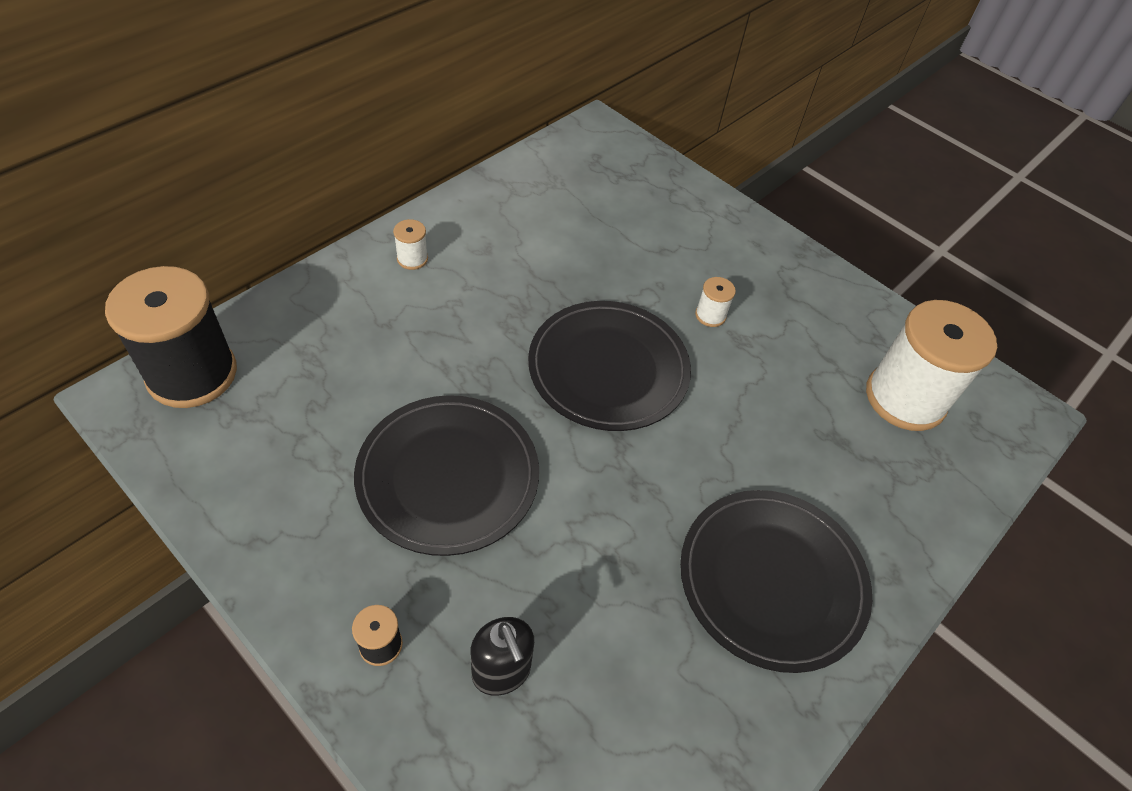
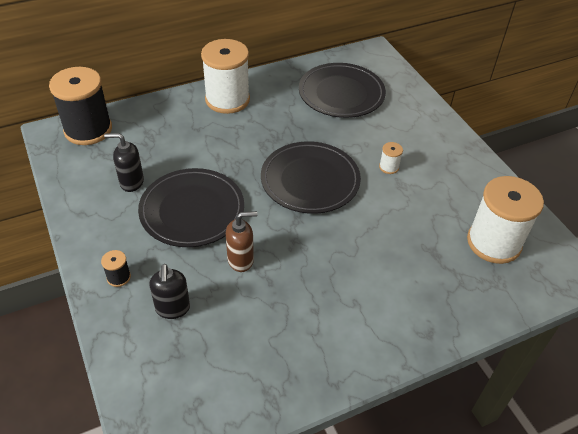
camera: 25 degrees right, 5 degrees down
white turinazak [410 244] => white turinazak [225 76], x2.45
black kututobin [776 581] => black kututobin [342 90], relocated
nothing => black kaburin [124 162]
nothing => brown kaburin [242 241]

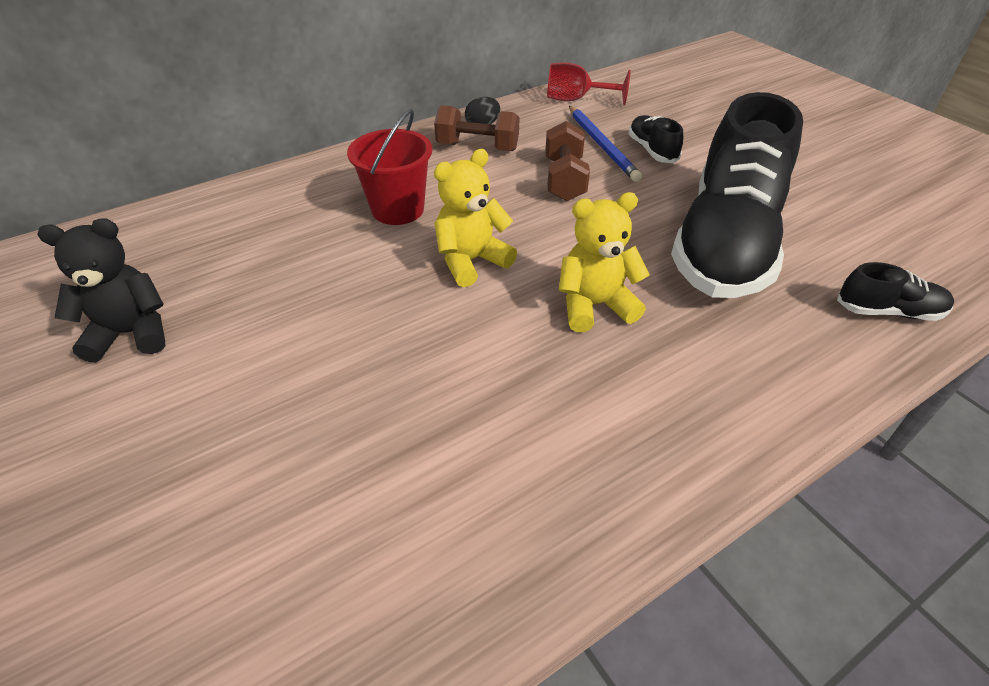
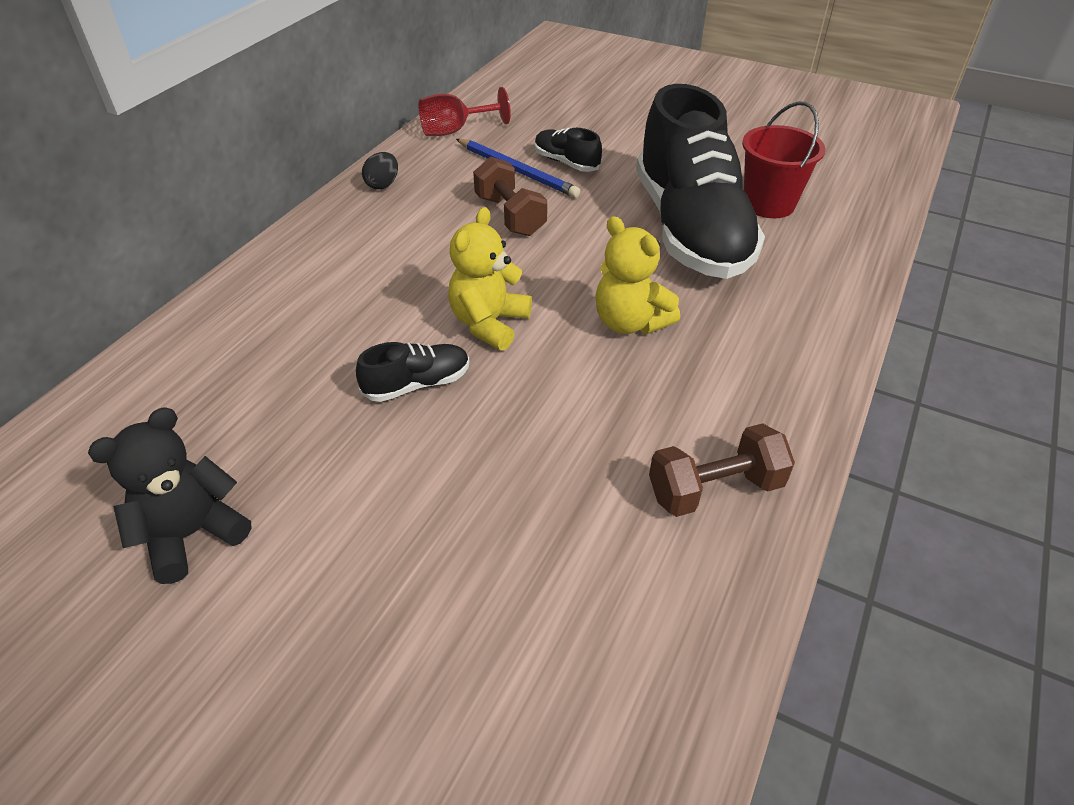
camera: 30 degrees left, 0 degrees up
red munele [389 167] => red munele [784 159], relocated
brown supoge [477 128] => brown supoge [722 470], relocated
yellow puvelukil [604 262] => yellow puvelukil [637 275], 90 degrees counterclockwise
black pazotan [895 291] => black pazotan [413 372], relocated

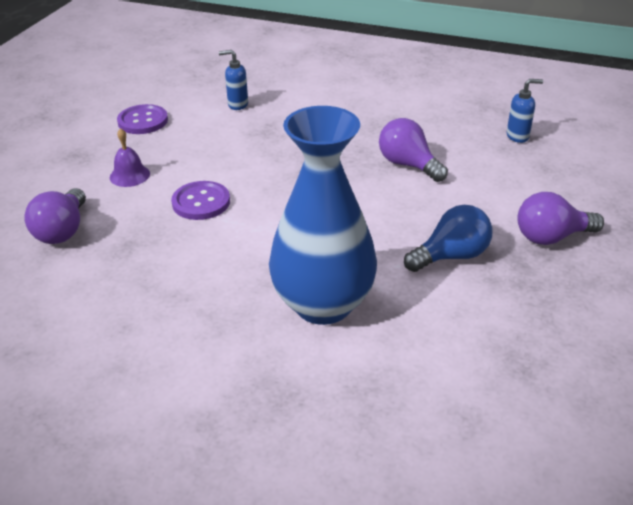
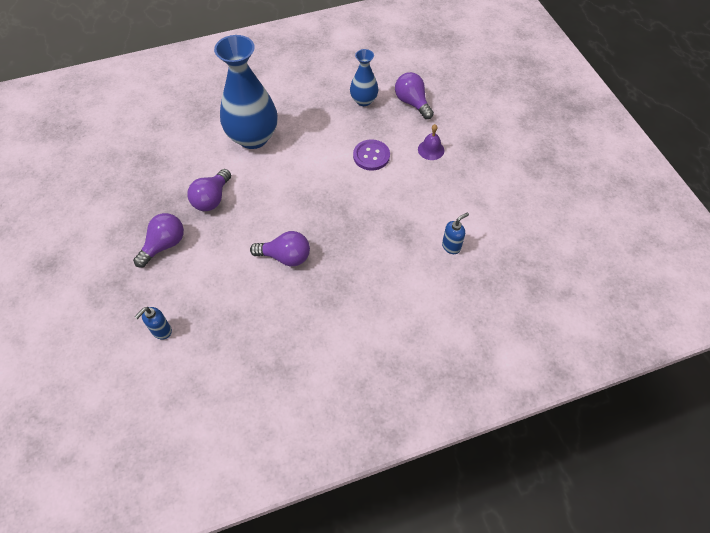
camera: 140 degrees right, 20 degrees up
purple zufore [142 119] => nothing
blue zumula [448 238] => purple zumula [209 190]
blue kaburin [525 111] => blue kaburin [153 323], relocated
nothing => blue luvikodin [364 77]

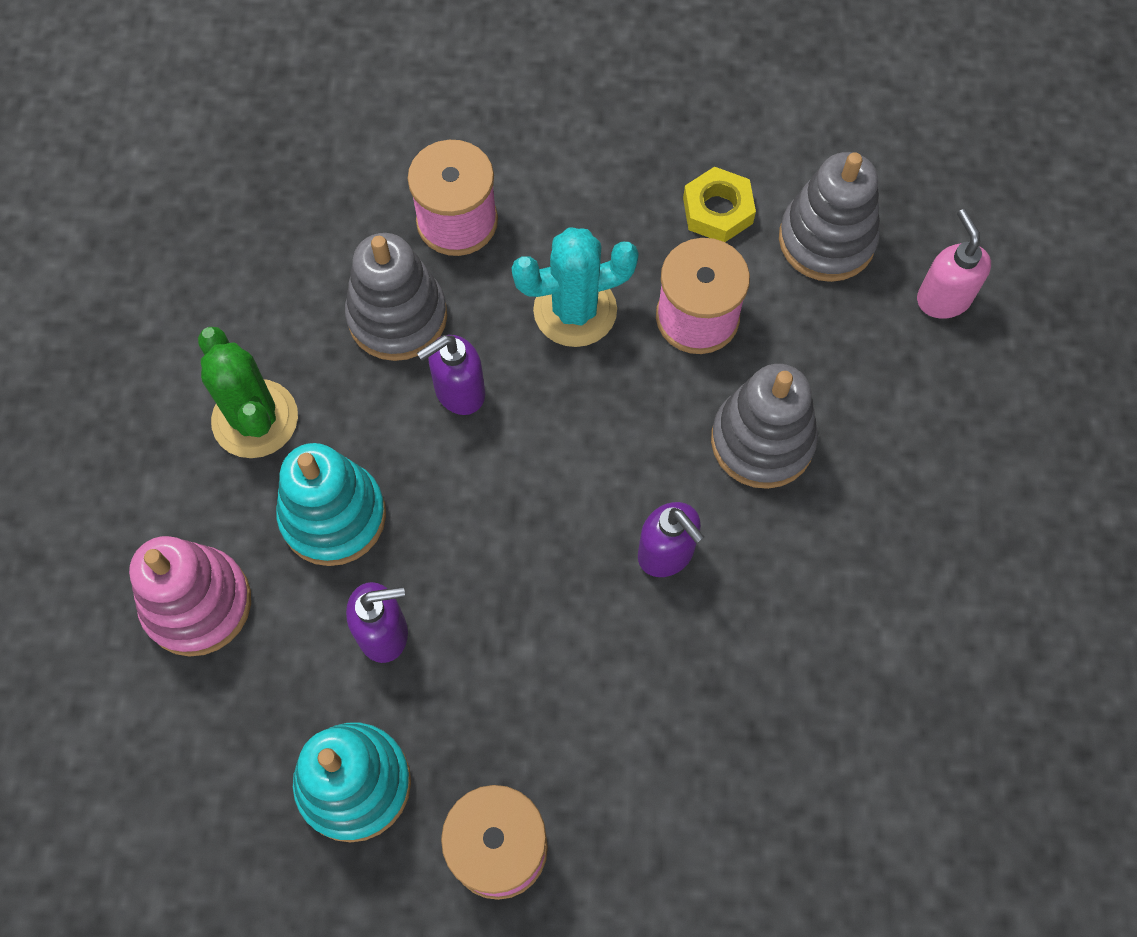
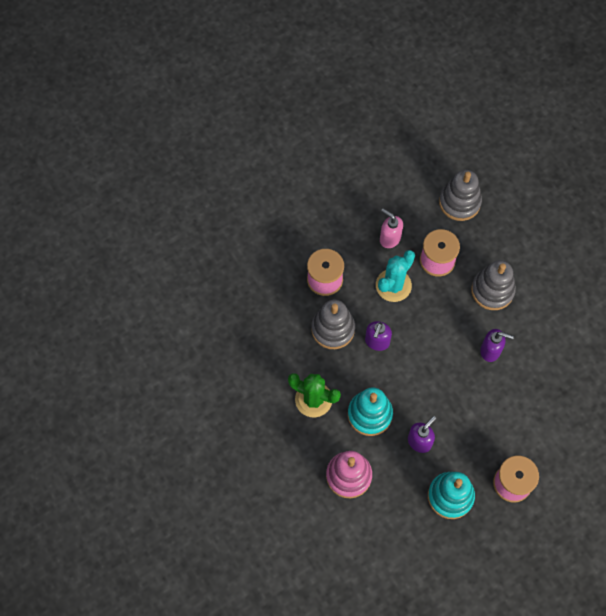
camera: 35 degrees left, 0 degrees up
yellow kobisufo [719 204] => nothing
pink kaburin [954 264] => pink kaburin [391 228], relocated

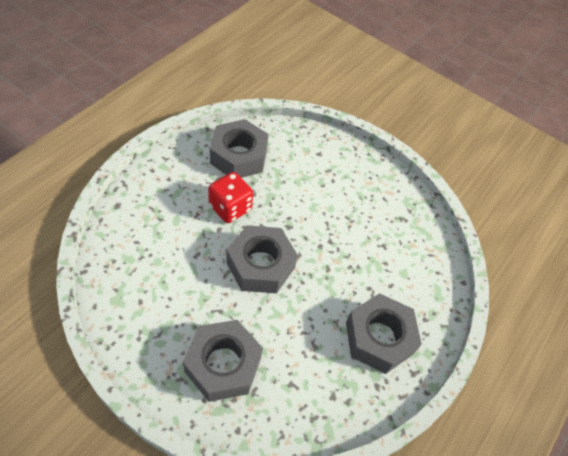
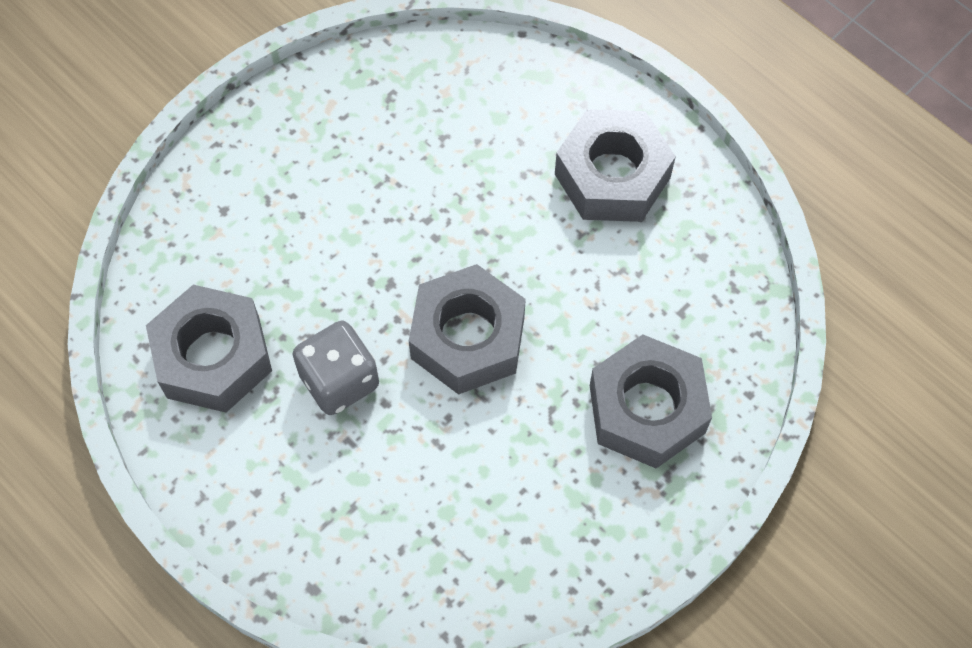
camera: 75 degrees left, 10 degrees up
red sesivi [230 197] => grey sesivi [335 368]

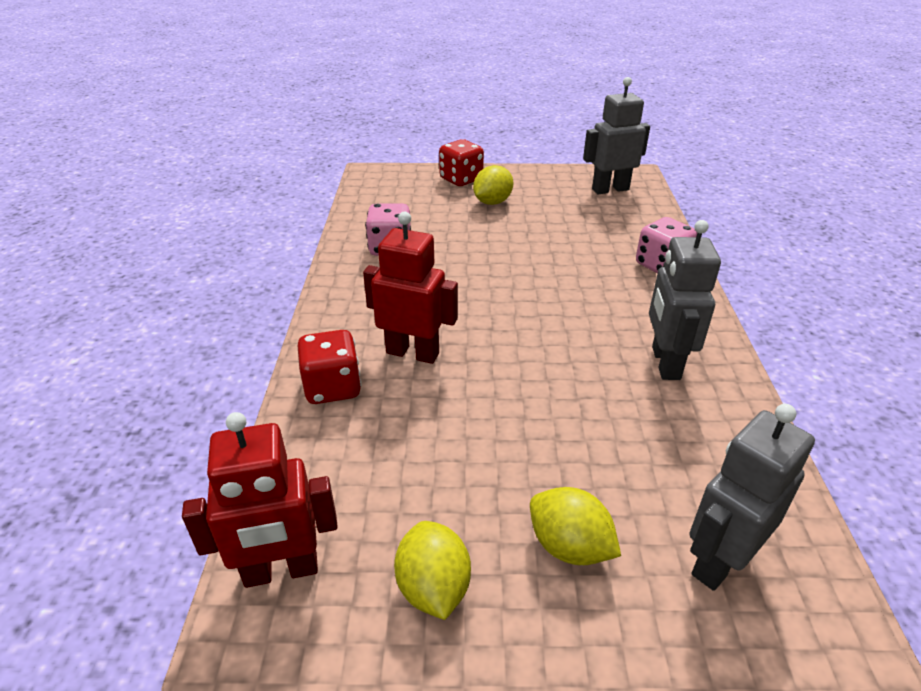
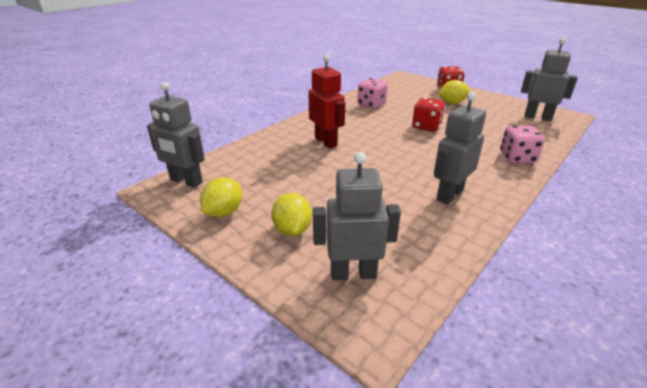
camera: 40 degrees right, 5 degrees down
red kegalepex [260 500] => grey kegalepex [176 135]
red sesivi [329 367] => red sesivi [428 114], relocated

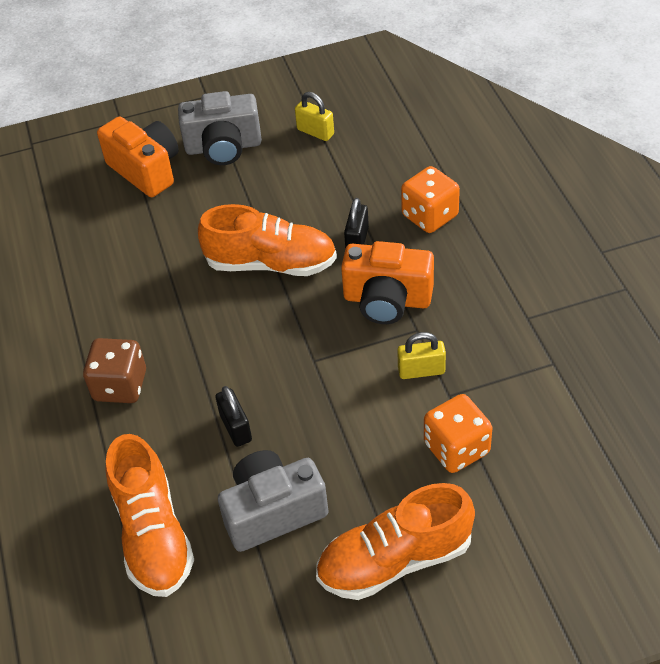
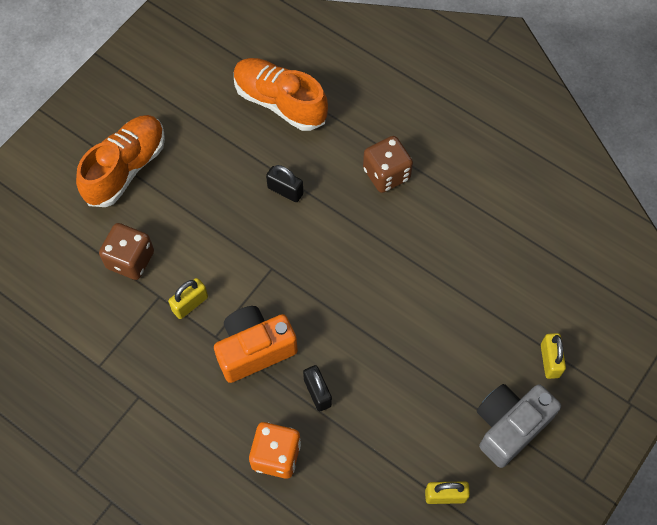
camera: 140 degrees right, 15 degrees up
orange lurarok [138 156] => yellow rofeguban [553 356]
orange pazotan [267 240] => nothing
grey lurarok [273 501] => nothing
orange sesivi [458 433] => brown sesivi [126 251]

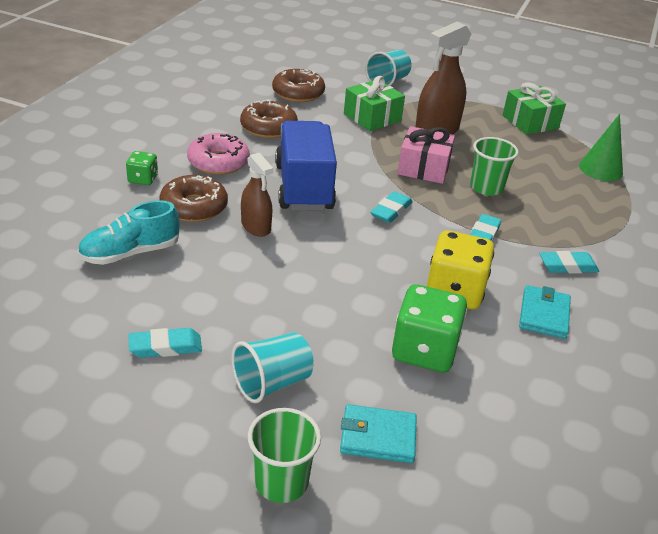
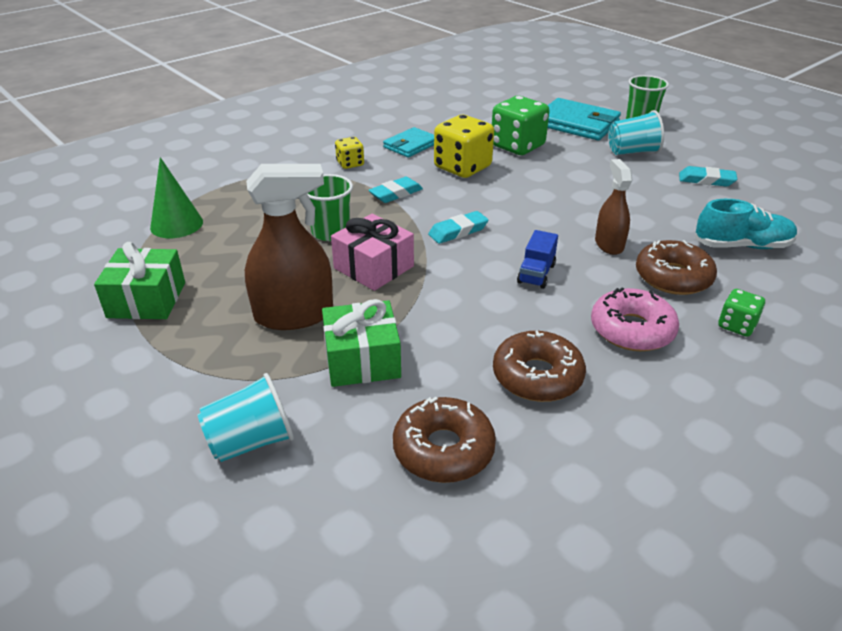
camera: 150 degrees left, 0 degrees up
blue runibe [306 166] => blue runibe [537 259], x0.44
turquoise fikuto [378 433] => turquoise fikuto [584 119], x1.62
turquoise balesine [569 262] => yellow sesivi [349 153]

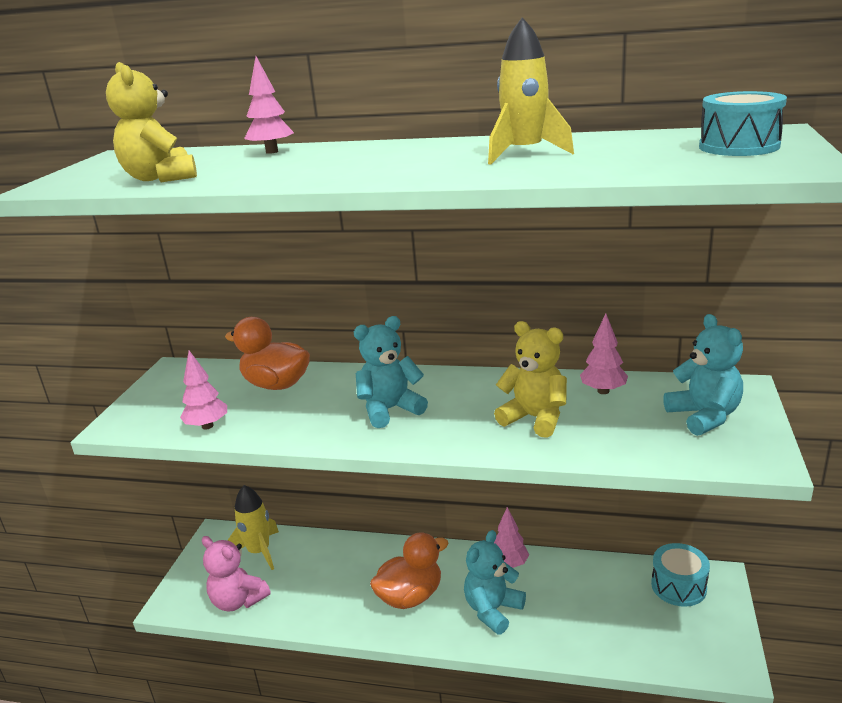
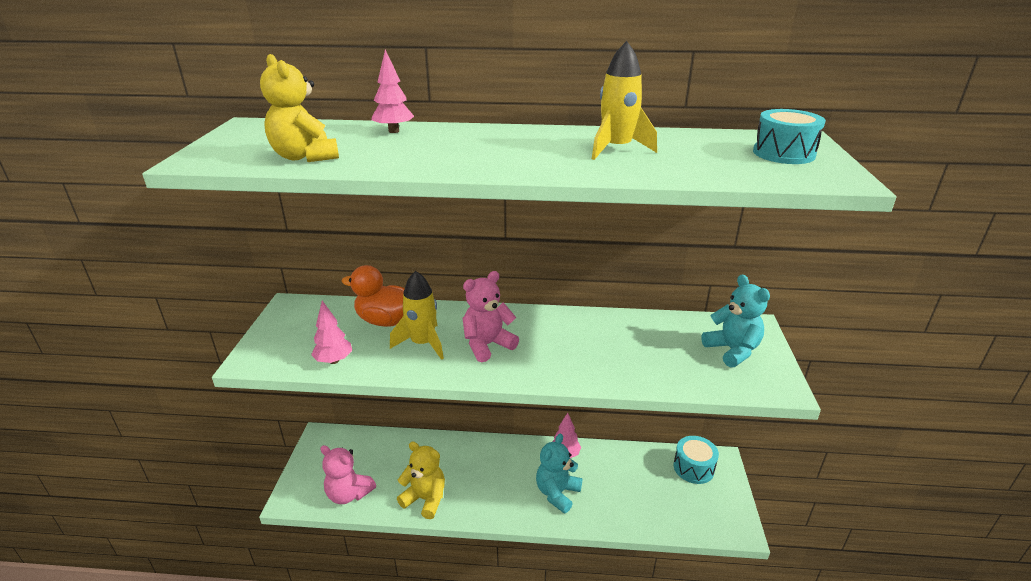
camera: 10 degrees left, 5 degrees up
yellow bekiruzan [253 527] => yellow bekiruzan [417 315], relocated
turquoise puvelukil [391 372] => pink puvelukil [490 317]
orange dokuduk [409 570] => nothing
yellow puvelukil [530 379] => yellow puvelukil [421 480], relocated
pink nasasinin [604 353] => nothing

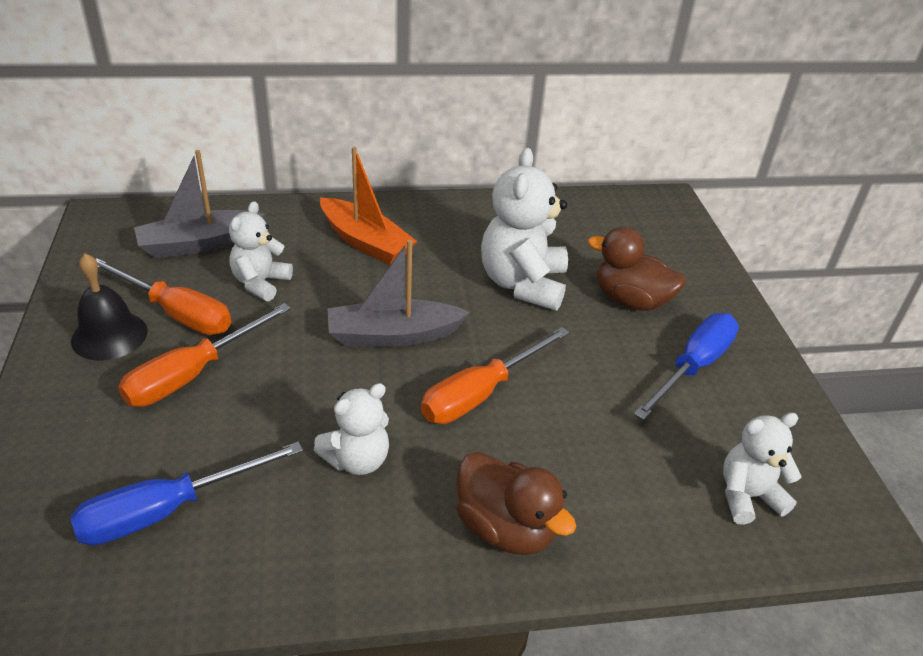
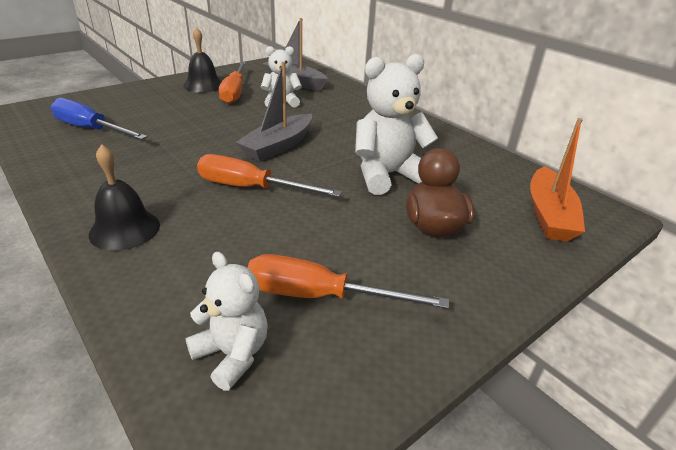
camera: 60 degrees right, 5 degrees down
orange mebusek [204 355] => orange mebusek [348 281], relocated
white puvelukil [351 429] => nothing
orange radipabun [368 206] => orange radipabun [557 180], relocated
grey radipabun [399 293] => grey radipabun [274 112], 105 degrees counterclockwise
brown dokuduk [516 503] => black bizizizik [124 197]
blue mebusek [686 366] => nothing

